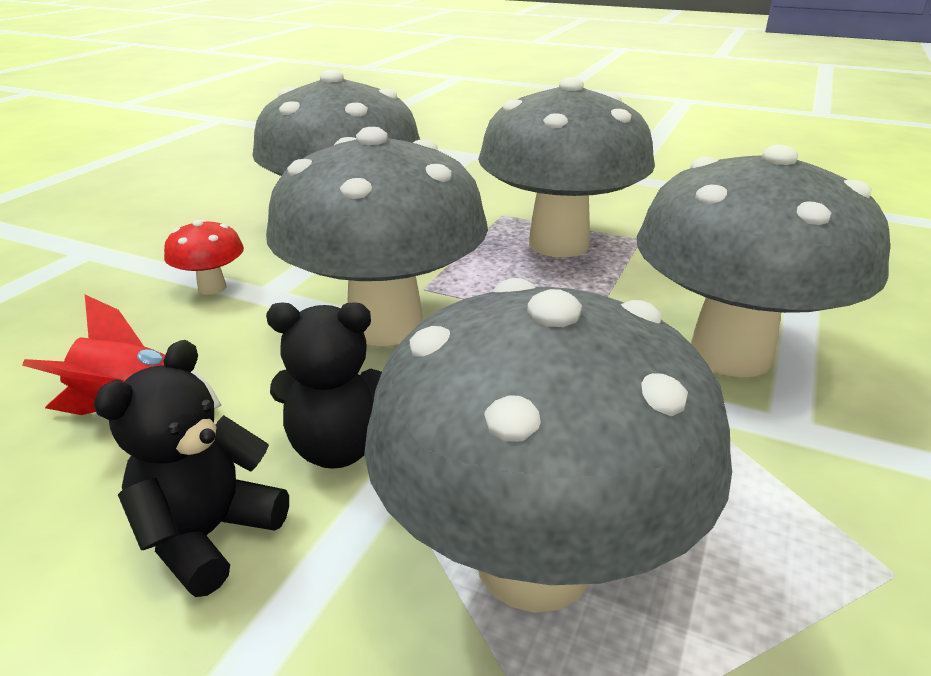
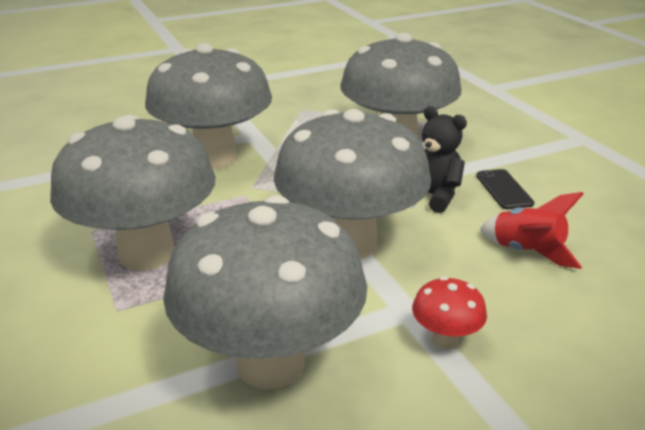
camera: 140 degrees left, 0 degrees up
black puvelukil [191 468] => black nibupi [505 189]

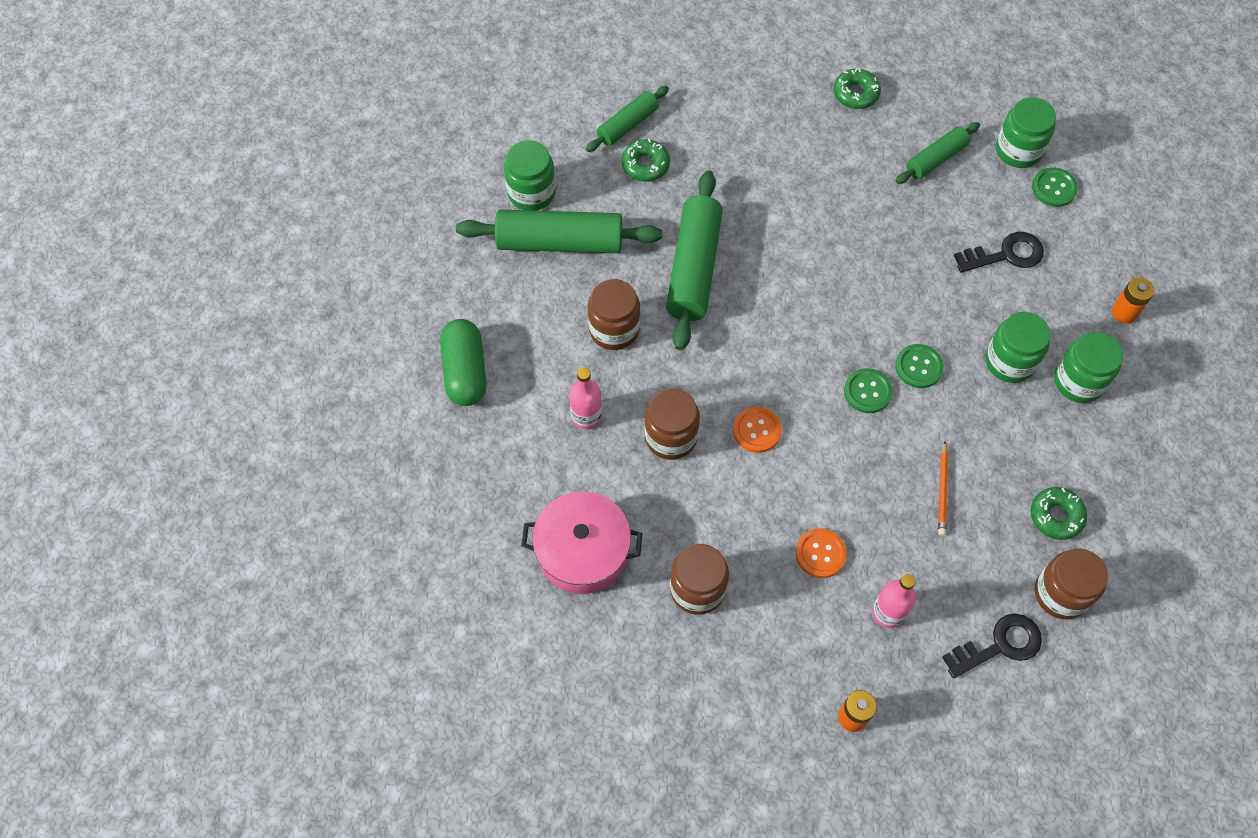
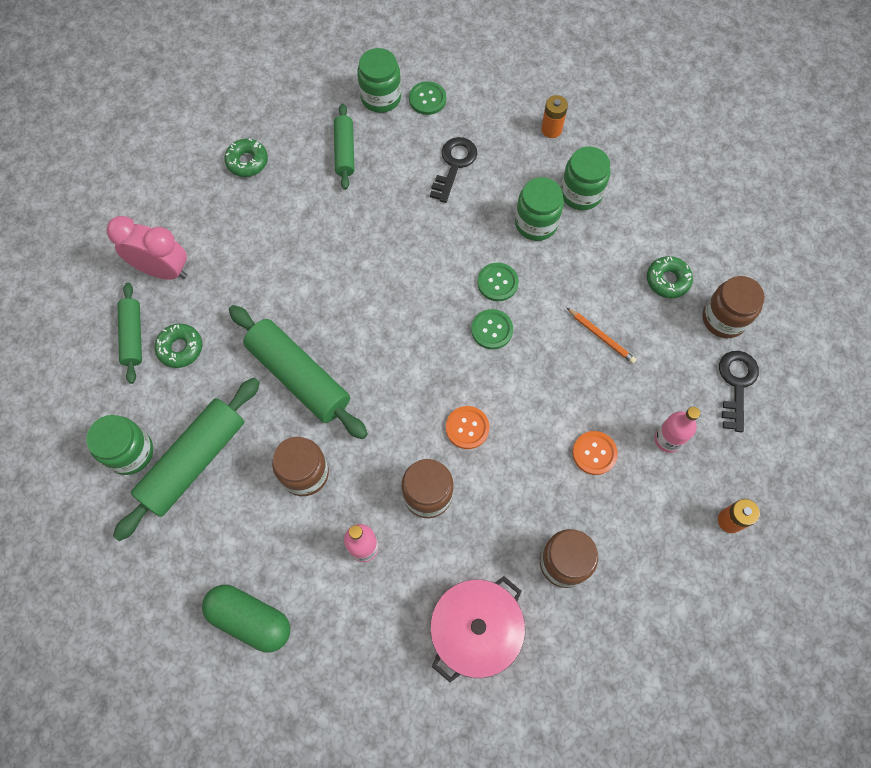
camera: 55 degrees left, 5 degrees up
nothing => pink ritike [146 248]

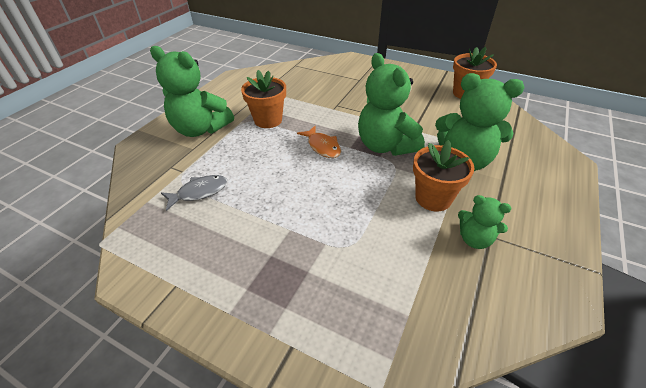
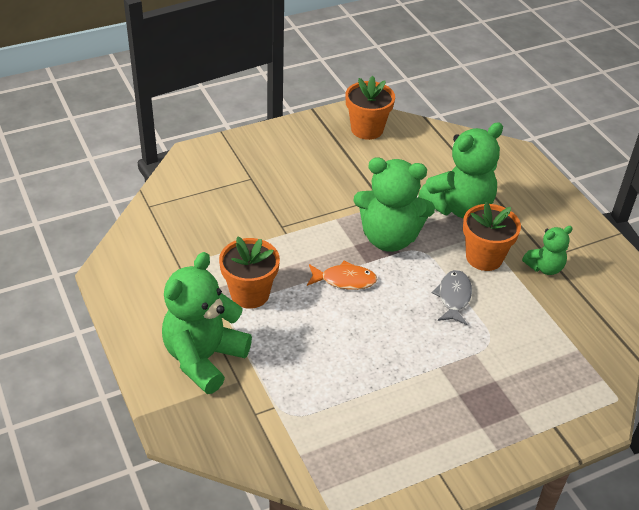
camera: 55 degrees left, 0 degrees up
green puvelukil [192 91] => green puvelukil [207 323], 150 degrees clockwise
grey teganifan [194 193] => grey teganifan [452 297], relocated

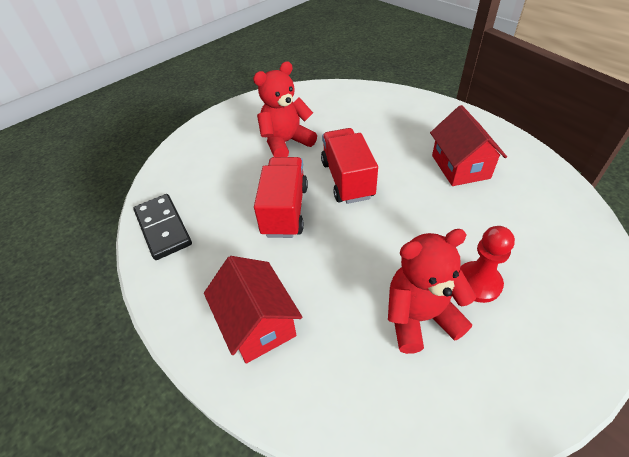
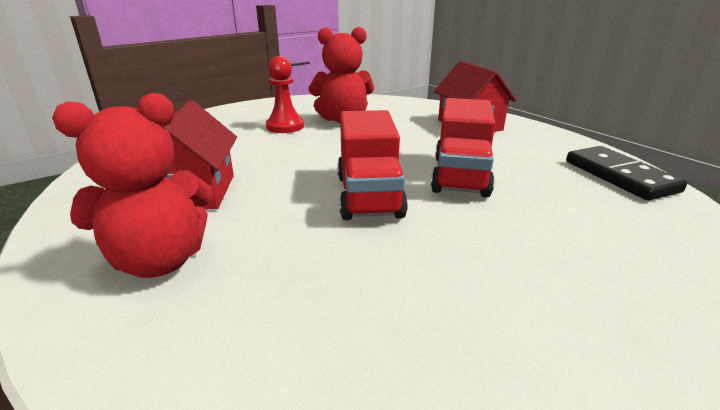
camera: 175 degrees left, 20 degrees down
red puvelukil [285 109] => red puvelukil [133 185], relocated

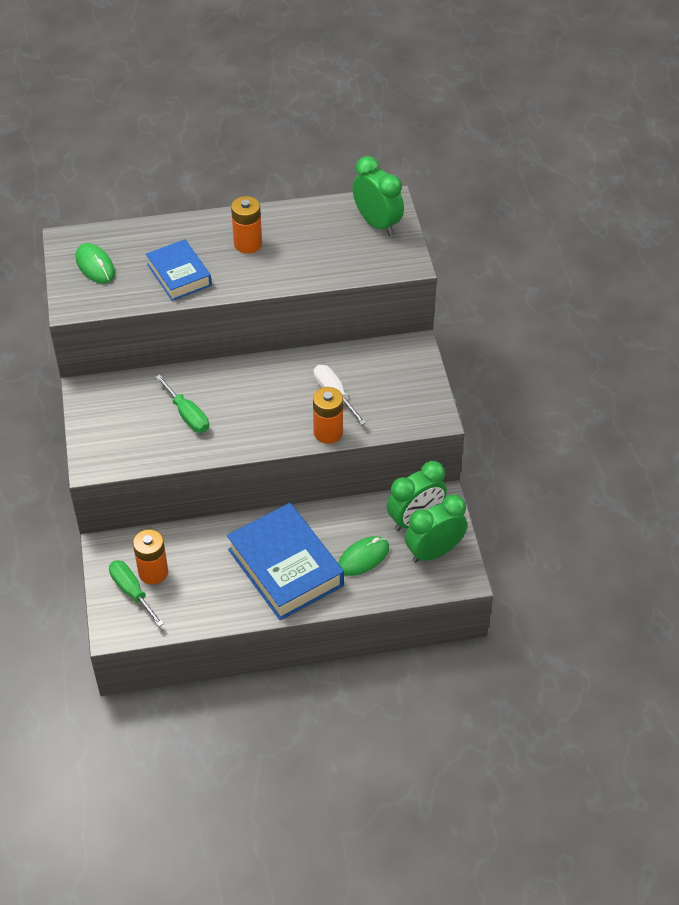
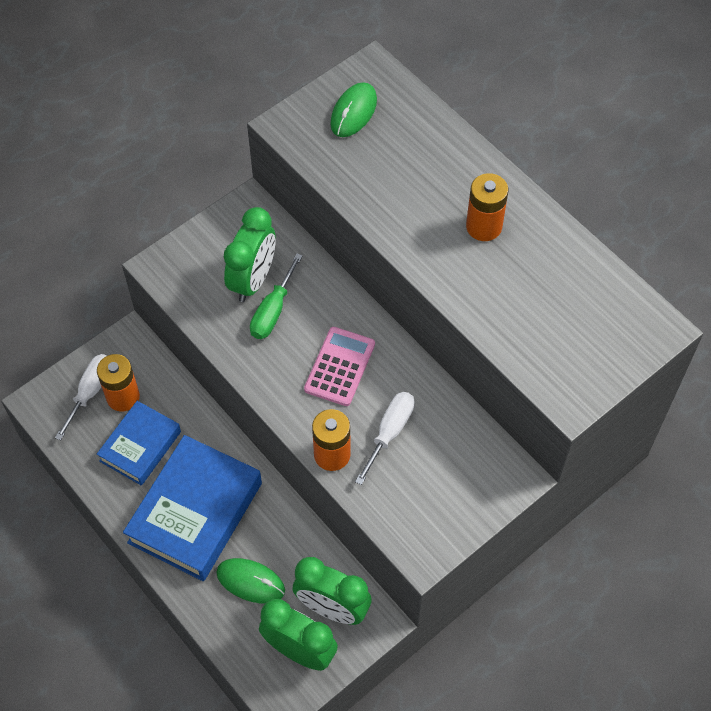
camera: 60 degrees right, 10 degrees up
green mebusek [136 593] => white mebusek [81 397]
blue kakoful [179 270] => blue kakoful [139 443], relocated
green ritike [378 196] => green ritike [249 254], relocated
nothing => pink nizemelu [339 366]

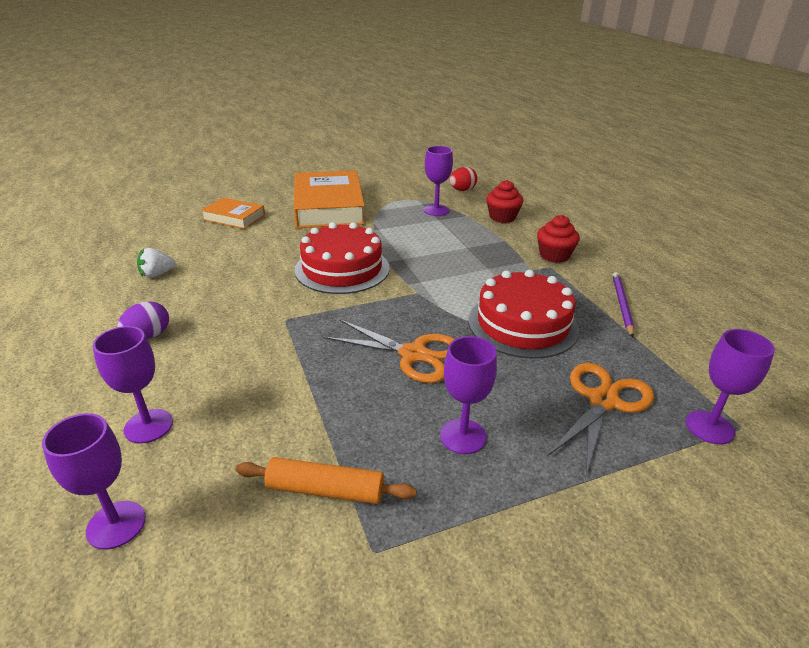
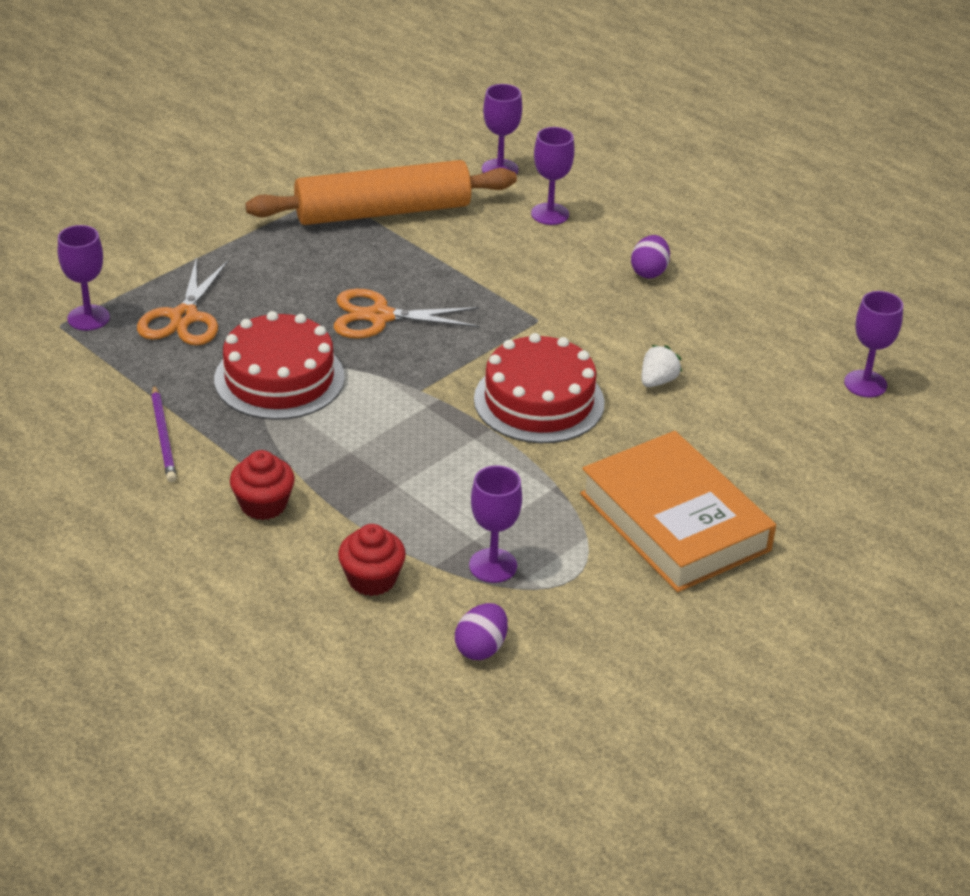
camera: 155 degrees right, 5 degrees up
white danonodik [156 263] => white danonodik [661 366], relocated
orange kakoful [233 213] => nothing
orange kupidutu [326 480] => orange kupidutu [381 192], x2.02
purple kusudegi [468 395] => purple kusudegi [873 344], relocated
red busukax [463 179] => purple busukax [481 631]

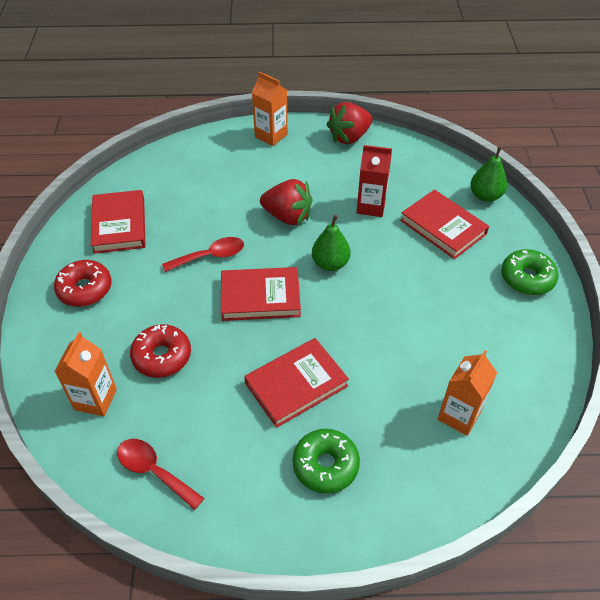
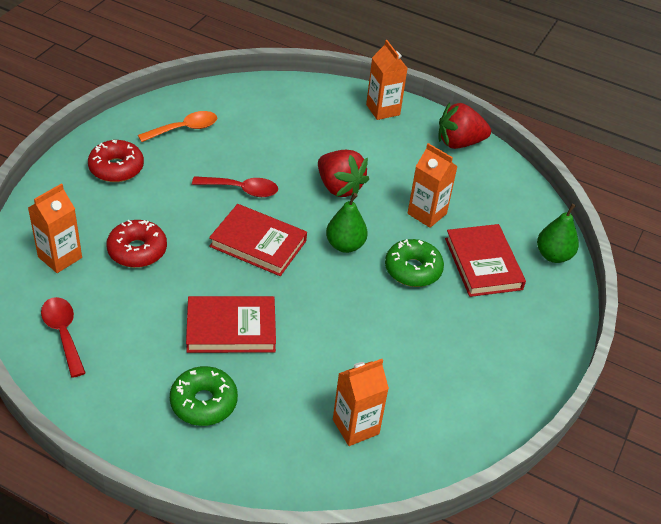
camera: 25 degrees right, 5 degrees down
red kakoful [118 222] => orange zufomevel [177 126]
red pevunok [374 181] => orange pevunok [432 185]
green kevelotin [530 272] => green kevelotin [414 263], relocated

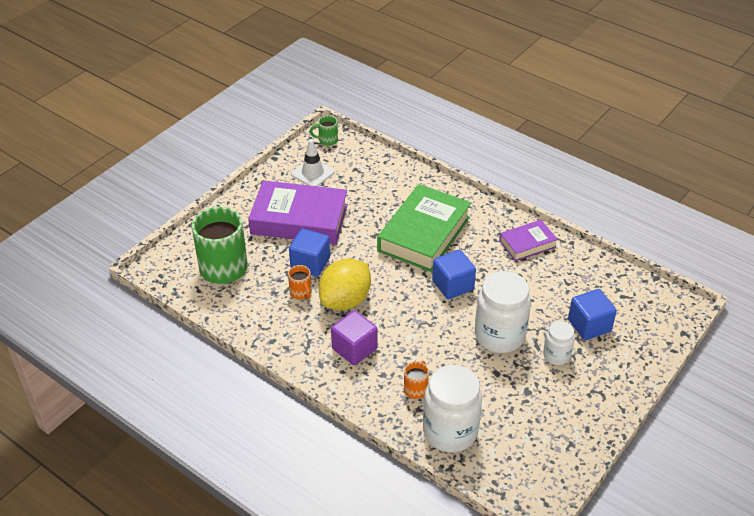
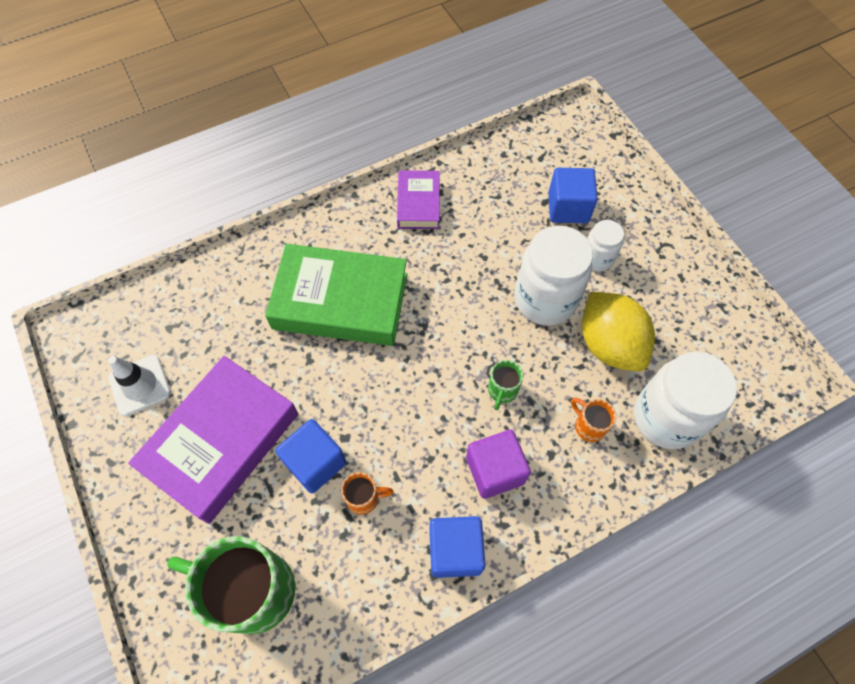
camera: 65 degrees left, 20 degrees up
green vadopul [324 130] => green vadopul [505 385], relocated
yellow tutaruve [345 284] => yellow tutaruve [618 331], relocated
green kakoful [424 228] => green kakoful [336 295], 45 degrees counterclockwise
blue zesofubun [454 274] => blue zesofubun [457 547], relocated

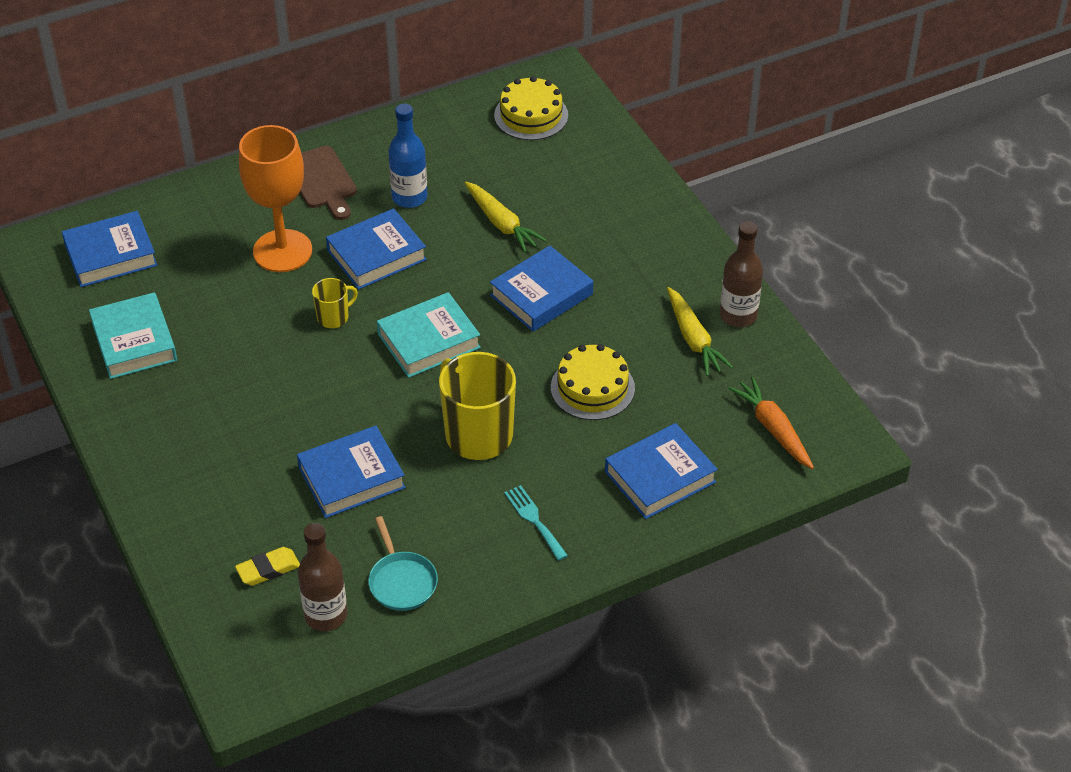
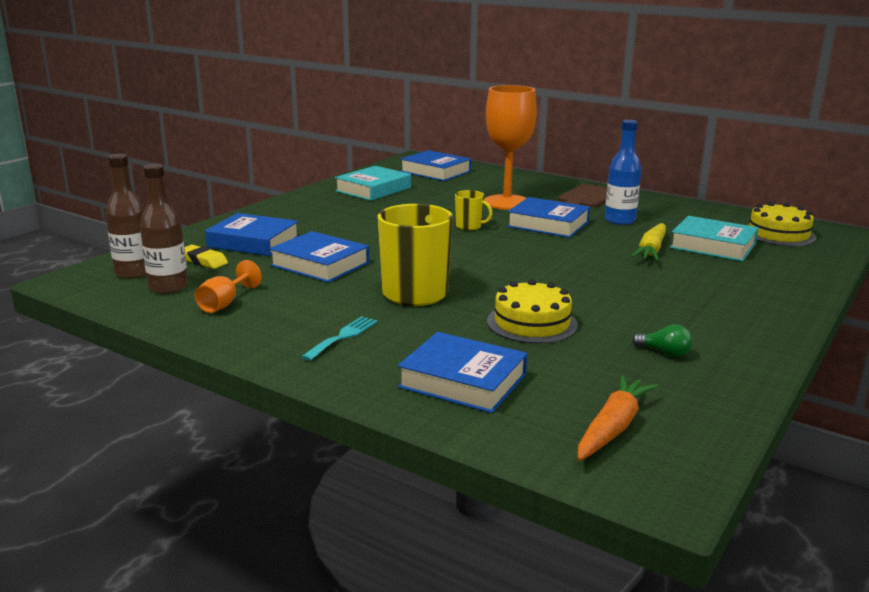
camera: 60 degrees right, 25 degrees down
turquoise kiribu [403 563] => orange kusudegi [228 286]
turquoise kakoful [429 335] => turquoise kakoful [714 238], relocated
blue kakoful [541 289] => blue kakoful [252 234], relocated
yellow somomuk [700 331] => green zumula [662 340]
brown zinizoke [741 274] => brown zinizoke [125 216], relocated

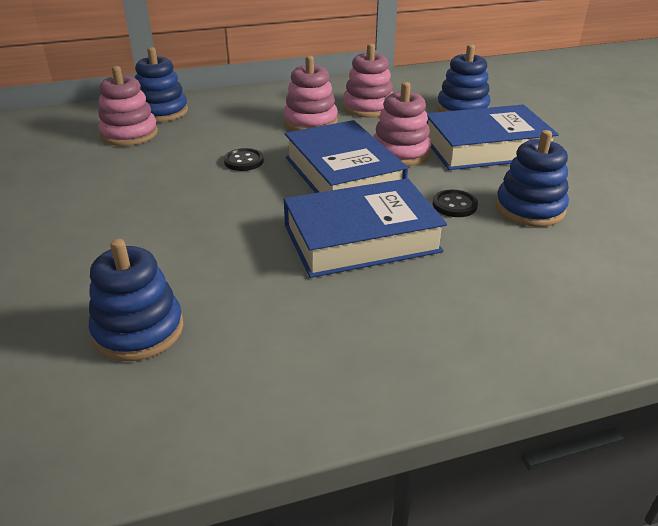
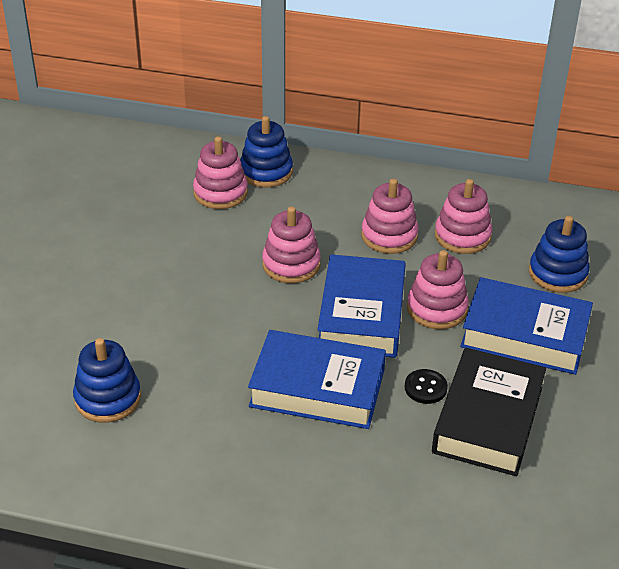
camera: 30 degrees right, 5 degrees up
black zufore [244 159] => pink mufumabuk [291 245]
blue mufumabuk [532 178] => black kakoful [489 412]

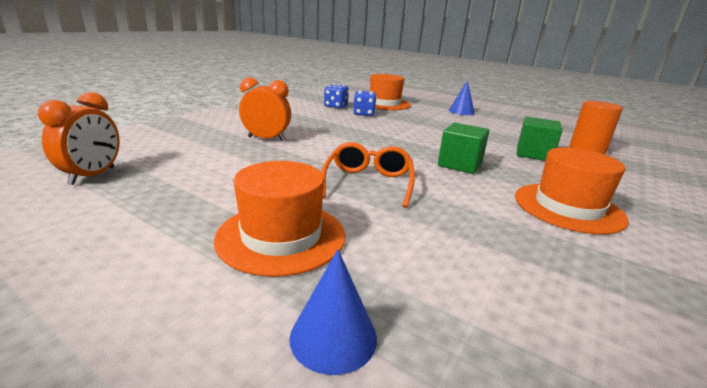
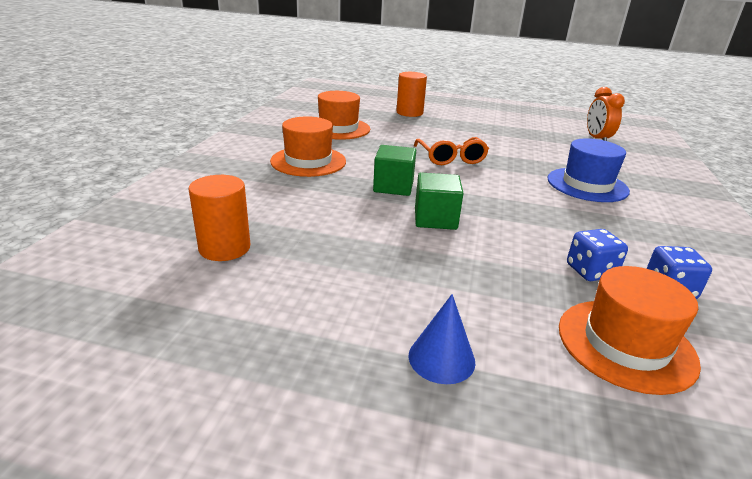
camera: 160 degrees right, 5 degrees up
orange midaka [280 219] => orange midaka [344 115], relocated
orange ritike [265 109] => blue midaka [589 170]
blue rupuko [333 312] => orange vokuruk [411 94]
green zesofubun [540 139] => green zesofubun [439 201], relocated

